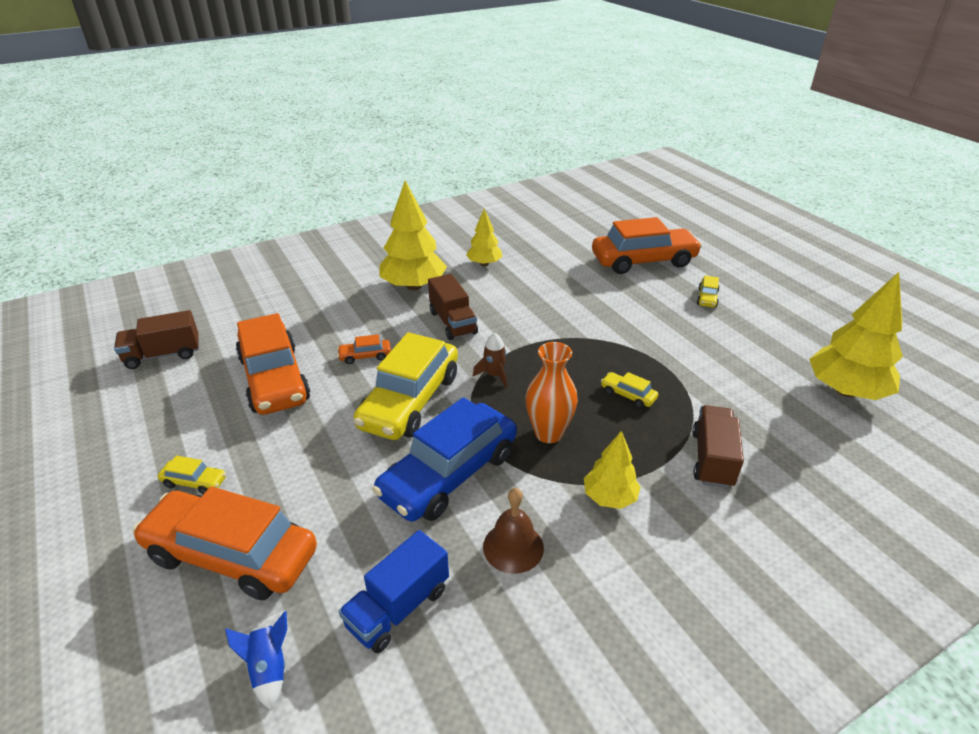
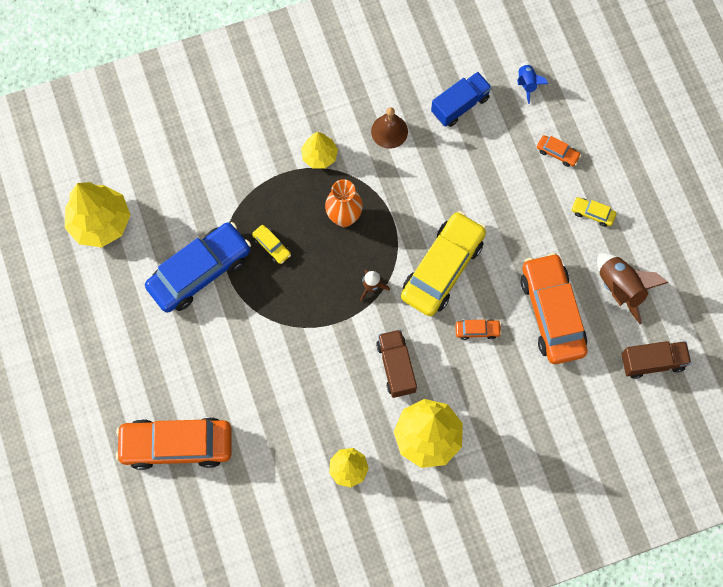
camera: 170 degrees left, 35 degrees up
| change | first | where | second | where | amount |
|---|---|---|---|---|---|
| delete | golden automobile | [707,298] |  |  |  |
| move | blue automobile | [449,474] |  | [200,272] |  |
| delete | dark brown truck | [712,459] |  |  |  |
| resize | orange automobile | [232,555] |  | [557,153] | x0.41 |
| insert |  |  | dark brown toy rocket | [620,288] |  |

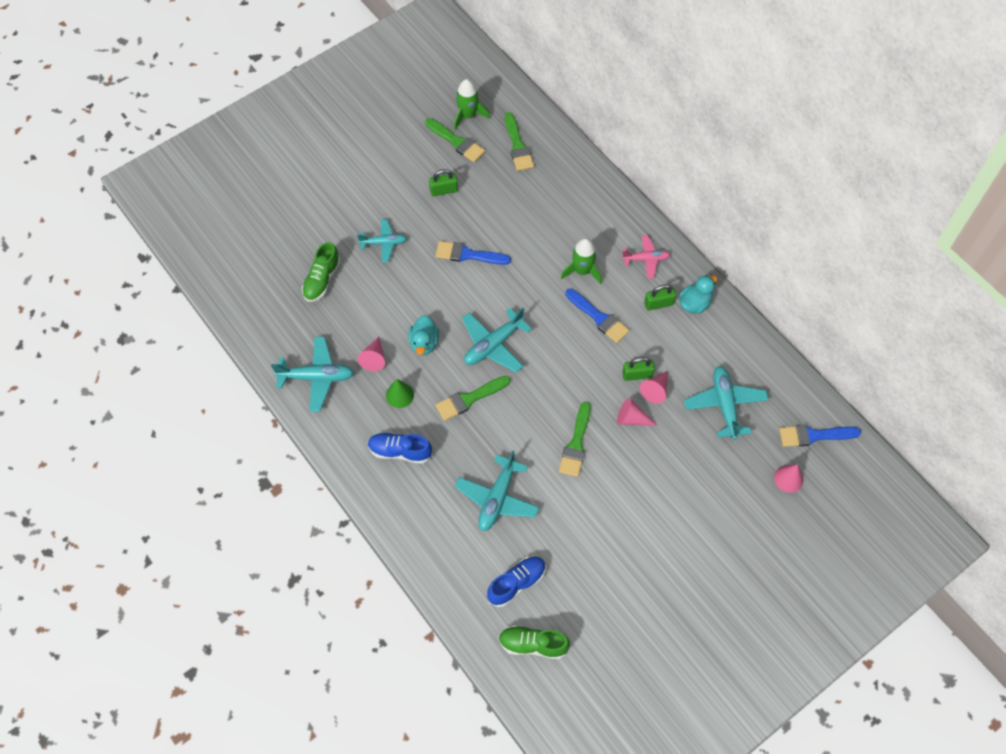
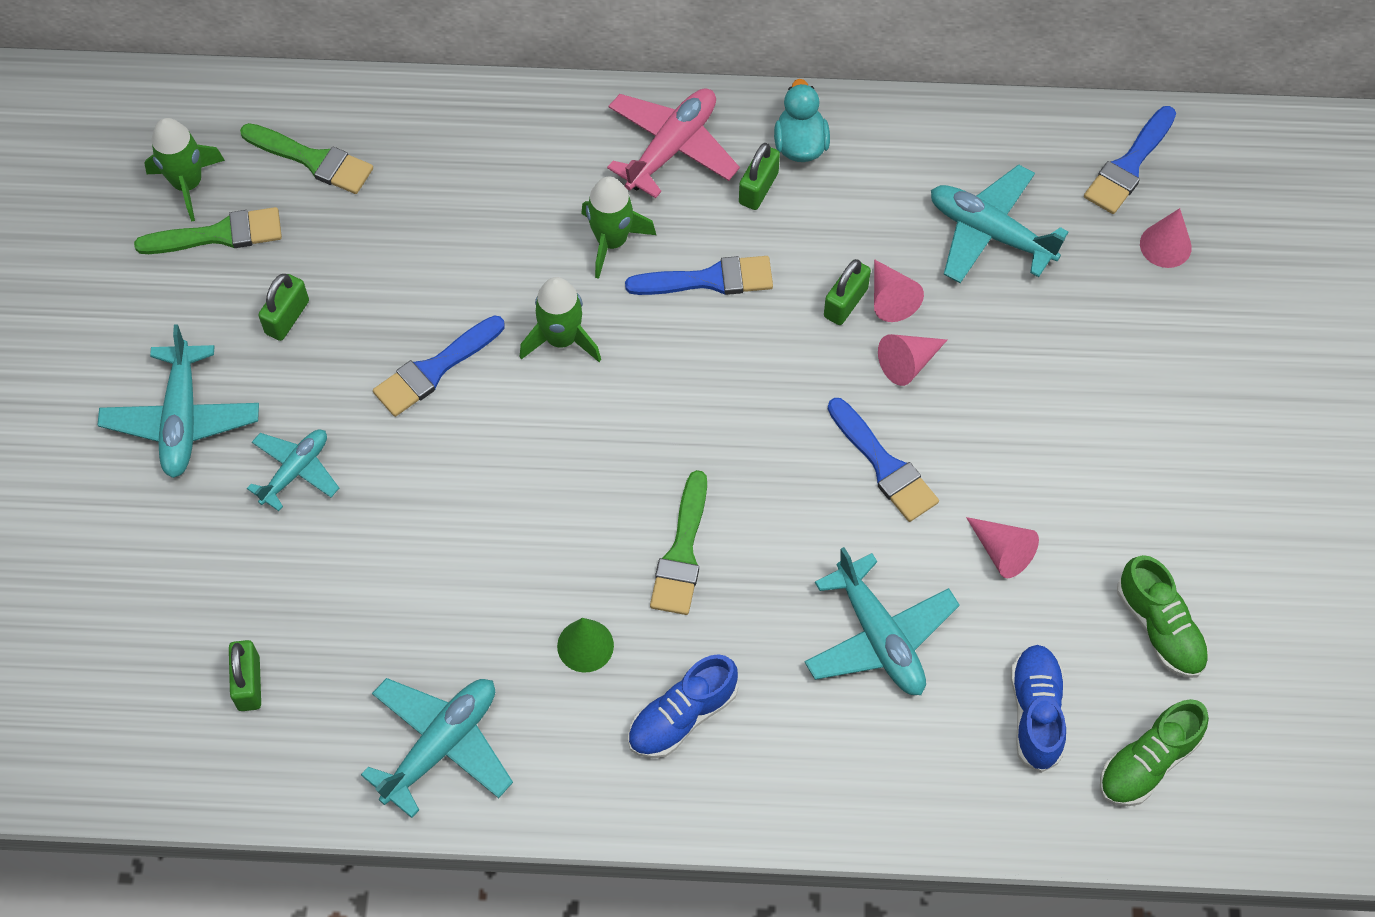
camera: 50 degrees left, 0 degrees up
| change | first | where | second | where | amount |
|---|---|---|---|---|---|
| resize | rosy toy plane | [646,259] |  | [672,148] | x1.55 |
| move | leaf-green lace-up shoe | [322,280] |  | [1159,627] |  |
| move | teal toy plane | [493,345] |  | [182,419] |  |
| delete | teal duck | [424,343] |  |  |  |
| move | rosy solid cone | [374,358] |  | [1001,551] |  |
| recolor | leaf-green paint brush | [576,444] | blue paint brush | [884,465] |  |
| insert |  |  | leaf-green toy rocket | [561,339] |  |
| insert |  |  | leaf-green lock | [249,683] |  |

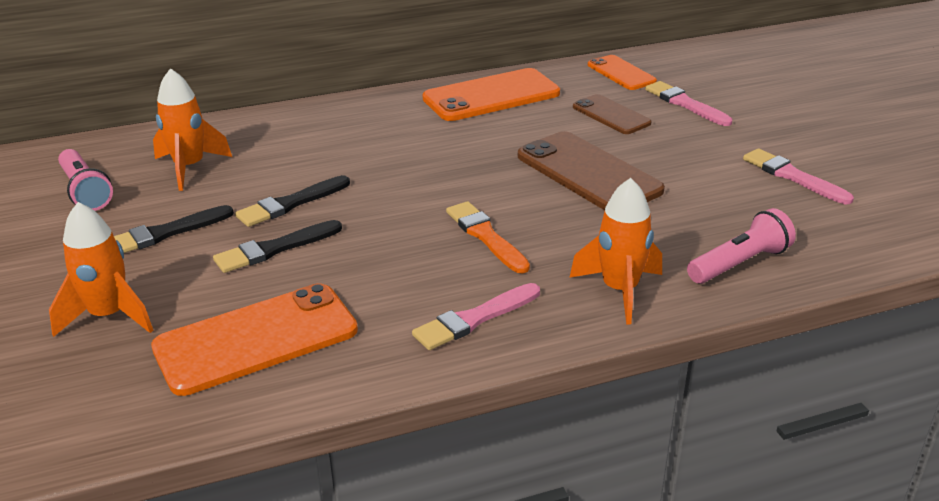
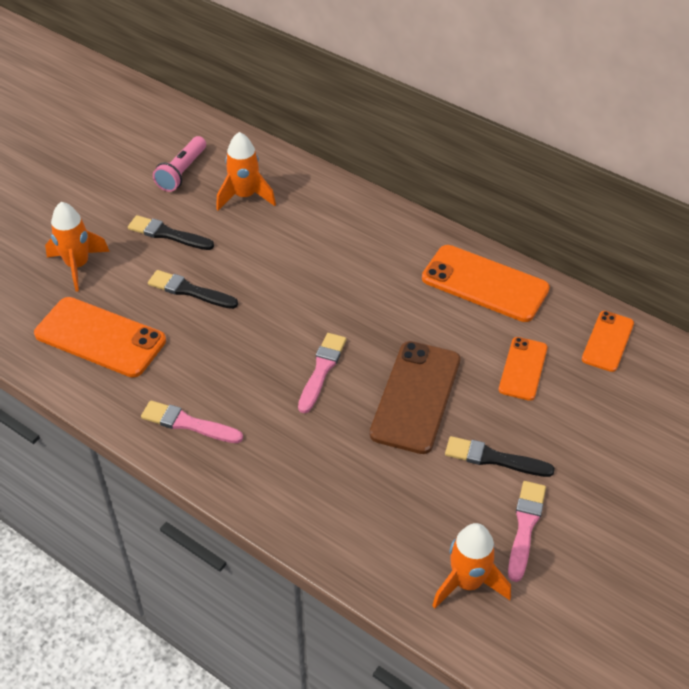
camera: 55 degrees right, 15 degrees up
| change | first | where | second | where | amount |
|---|---|---|---|---|---|
| move | rosy paint brush | [685,104] |  | [322,370] |  |
| recolor | dark brown smartphone | [611,115] | orange smartphone | [523,369] |  |
| move | ebony paint brush | [291,204] |  | [494,458] |  |
| move | orange toy rocket | [619,290] |  | [467,582] |  |
| delete | orange paint brush | [485,236] |  |  |  |
| delete | rosy pocket torch | [739,263] |  |  |  |

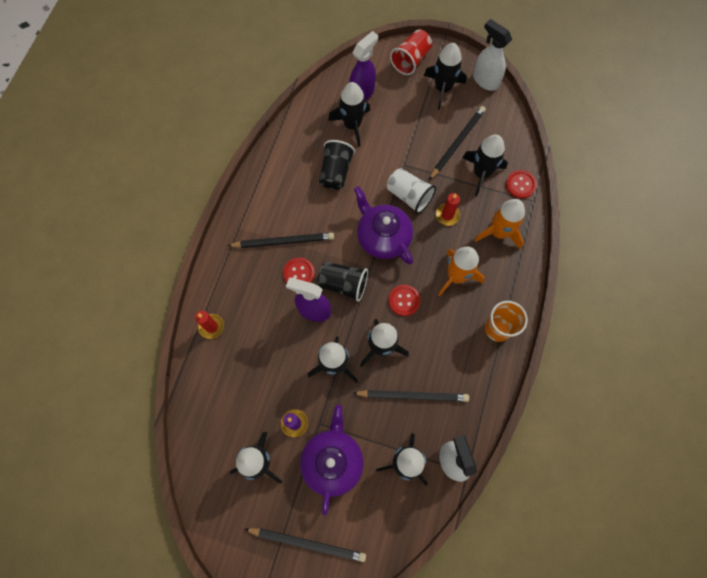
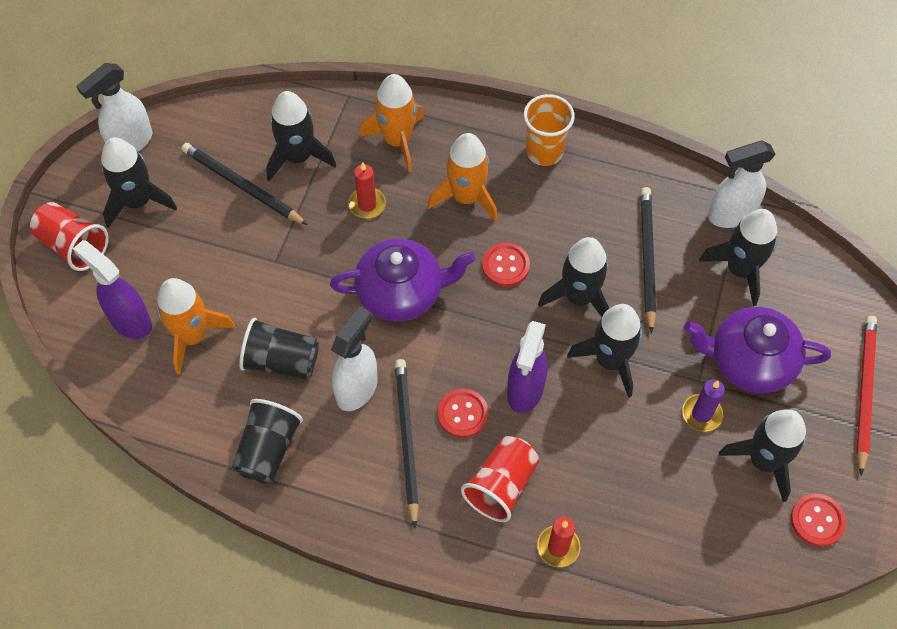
camera: 90 degrees left, 10 degrees down
| change | first | where | second | where | amount |
|---|---|---|---|---|---|
| recolor | ebony toy rocket | [352,125] | orange toy rocket | [192,336] |  |
| delete | pure white beaker | [409,196] |  |  |  |
| move | scarlet shirt button | [520,185] |  | [817,520] |  |
| rotate | royal purple china teapot | [383,237] |  | [401,292] | 150 degrees counterclockwise |
| move | ebony beaker | [343,284] |  | [268,449] |  |
| recolor | ebony lead pencil | [307,543] | scarlet lead pencil | [864,392] |  |
| insert |  |  | pure white sprayer | [357,389] |  |
| insert |  |  | scarlet beaker | [501,485] |  |

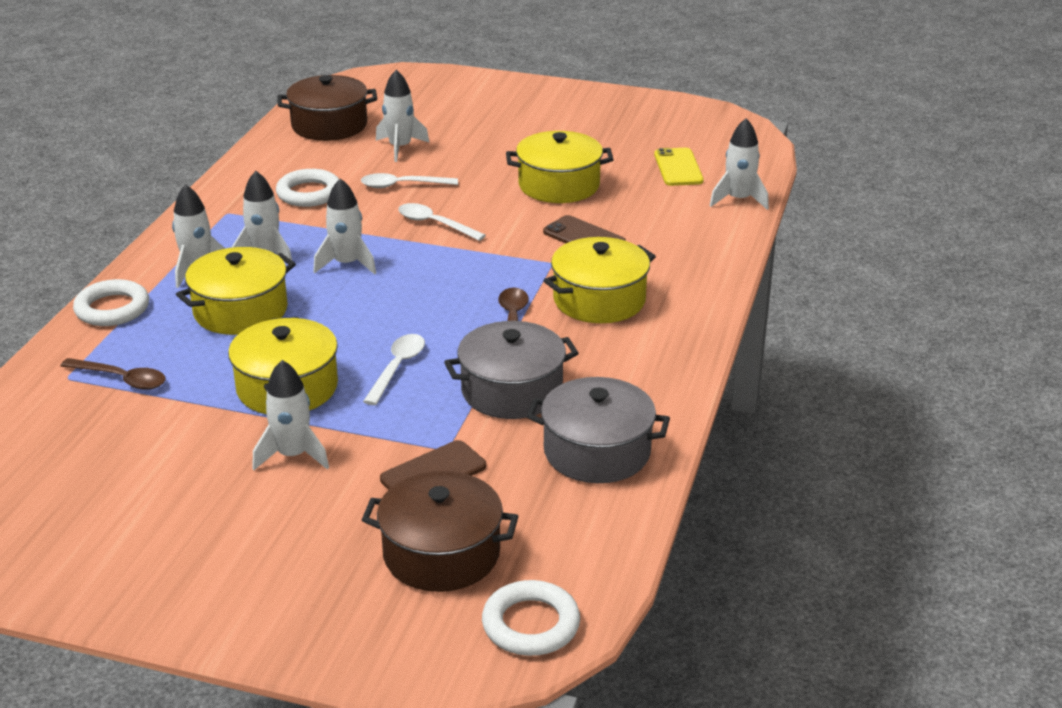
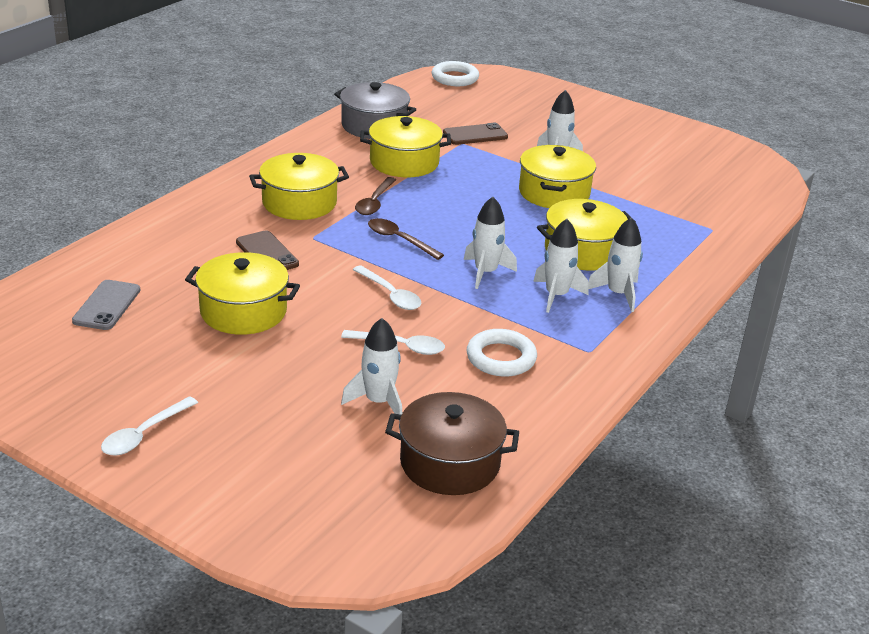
camera: 165 degrees left, 0 degrees up
| change | first | where | second | where | amount |
|---|---|---|---|---|---|
| delete | pure white toy rocket | [738,200] |  |  |  |
| recolor | golden smartphone | [678,168] | grey smartphone | [107,305] |  |
| delete | pure white torus | [112,309] |  |  |  |
| recolor | grey stockpot | [512,391] | golden stockpot | [404,162] |  |
| move | pure white teaspoon | [397,368] |  | [144,434] |  |
| move | dark brown teaspoon | [121,379] |  | [399,240] |  |
| delete | dark brown stockpot | [441,553] |  |  |  |

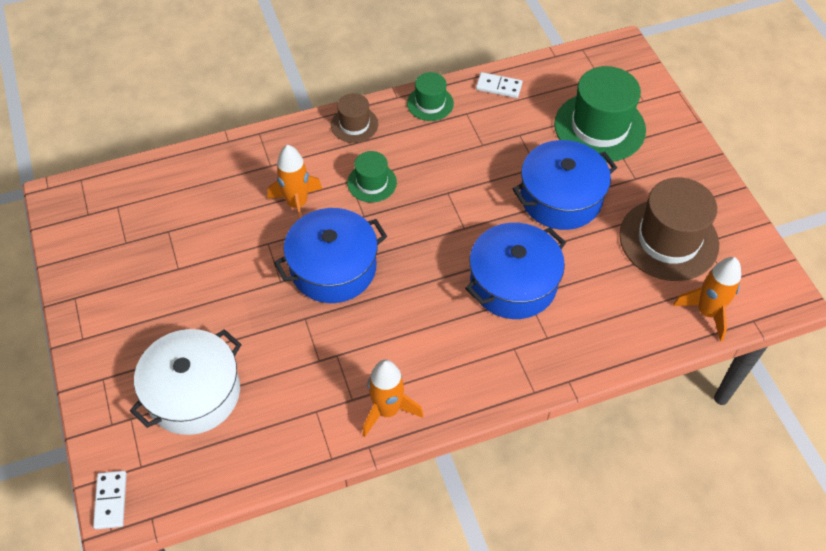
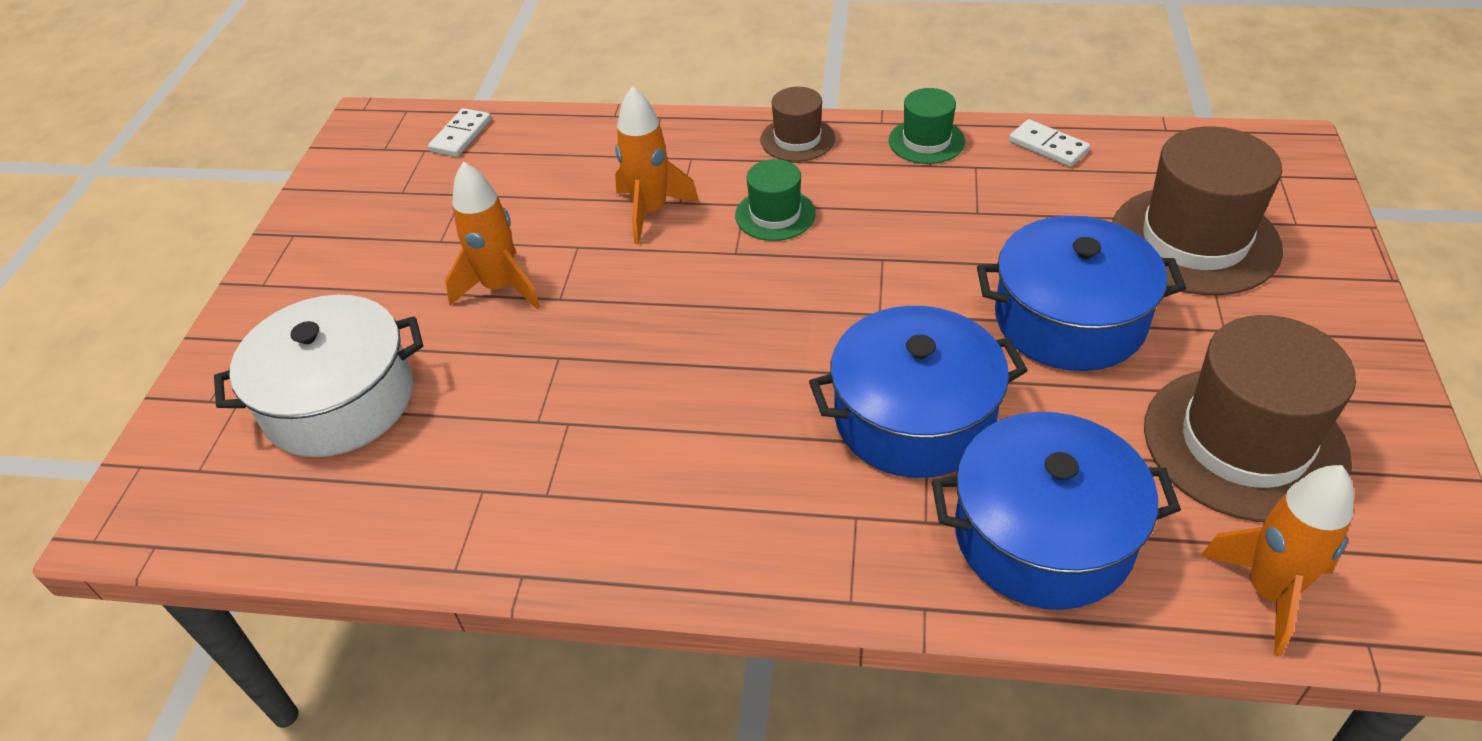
camera: 30 degrees right, 10 degrees down
| change | first | where | second | where | amount |
|---|---|---|---|---|---|
| recolor | leaf-green top hat | [599,127] | dark brown top hat | [1194,240] |  |
| move | blue stockpot | [333,268] |  | [1043,535] |  |
| move | orange toy rocket | [387,410] |  | [500,287] |  |
| move | pure white domino tile | [111,500] |  | [461,135] |  |

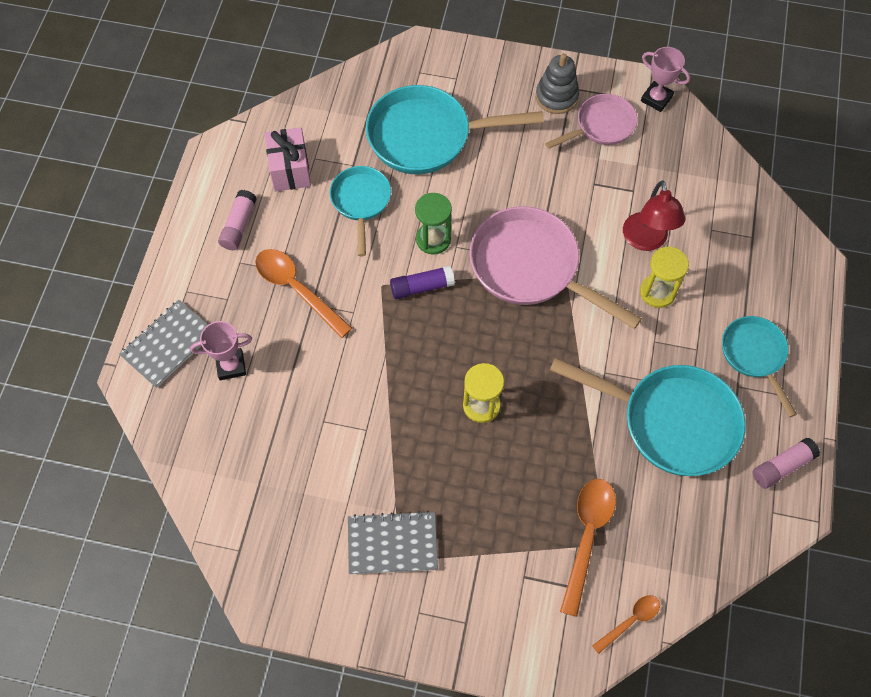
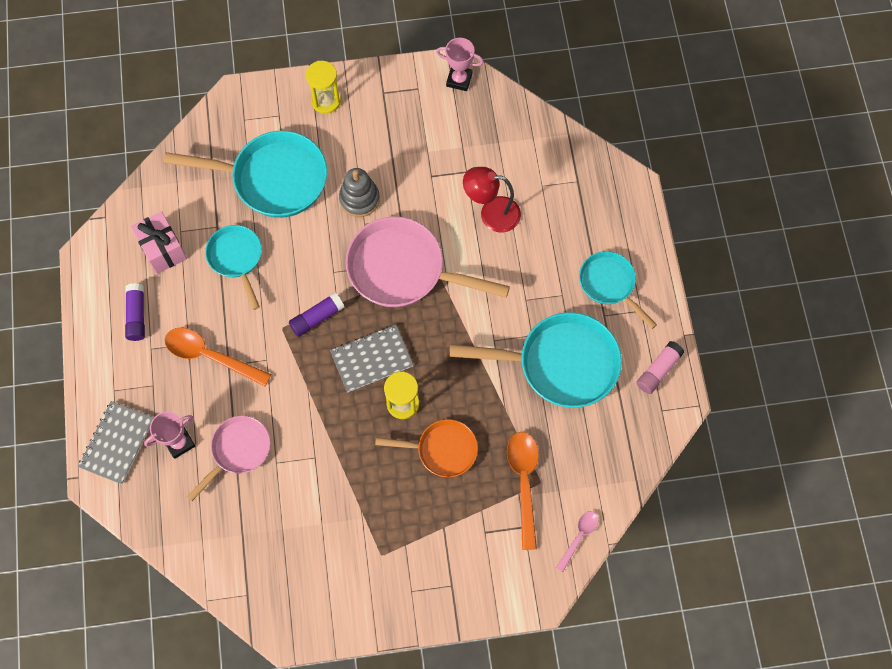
camera: 20 degrees left, 5 degrees up
| change | first | where | second | where | amount |
|---|---|---|---|---|---|
| move | grey ring stacker | [556,97] |  | [359,199] |  |
| rotate | teal frying pan | [427,136] |  | [273,179] | 150 degrees counterclockwise |
| move | rosy frying pan | [601,126] |  | [238,451] |  |
| rotate | scarlet lamp | [646,241] |  | [491,213] | 120 degrees clockwise |
| recolor | rosy stick of glue | [239,225] | royal purple stick of glue | [137,315] |  |
| delete | leaf-green hourglass | [433,239] |  |  |  |
| move | golden hourglass | [657,292] |  | [326,101] |  |
| move | grey exercise book | [392,544] |  | [372,359] |  |
| recolor | orange teaspoon | [630,621] | rosy teaspoon | [579,537] |  |
| insert |  |  | orange frying pan | [442,450] |  |

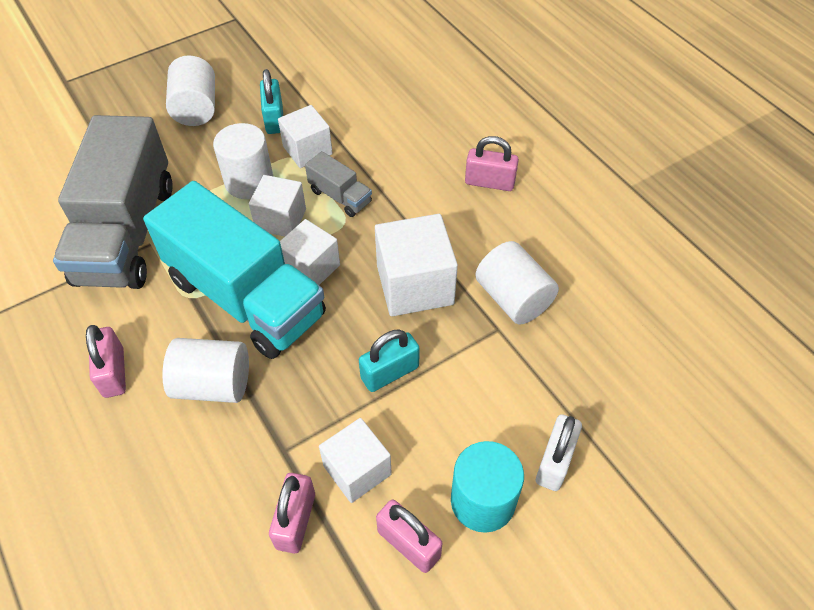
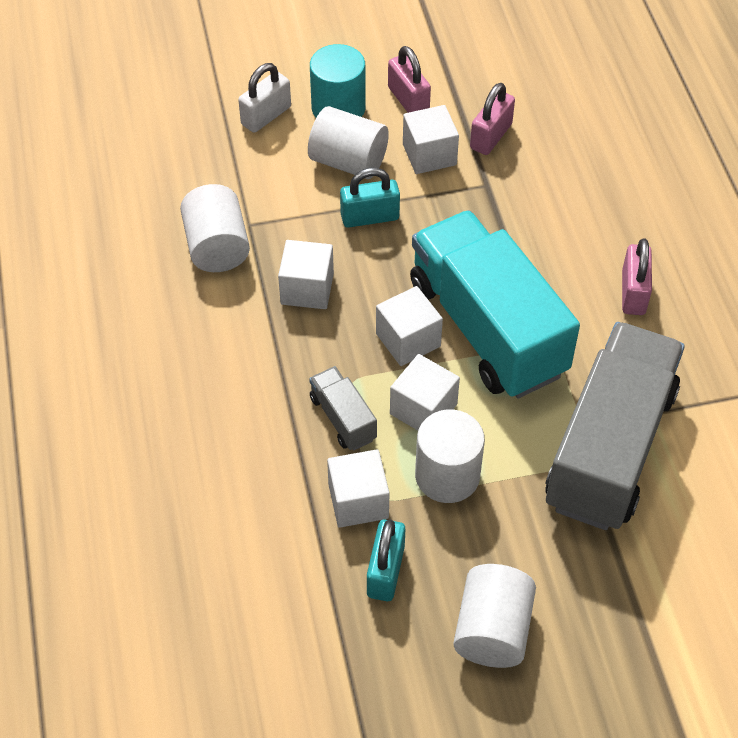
camera: 160 degrees left, 0 degrees up
| change | first | where | second | where | amount |
|---|---|---|---|---|---|
| delete | rosy lock | [489,182] |  |  |  |
| resize | pure white block | [415,285] |  | [307,289] | x0.65 |
| move | pure white solid cylinder | [213,384] |  | [348,162] |  |

